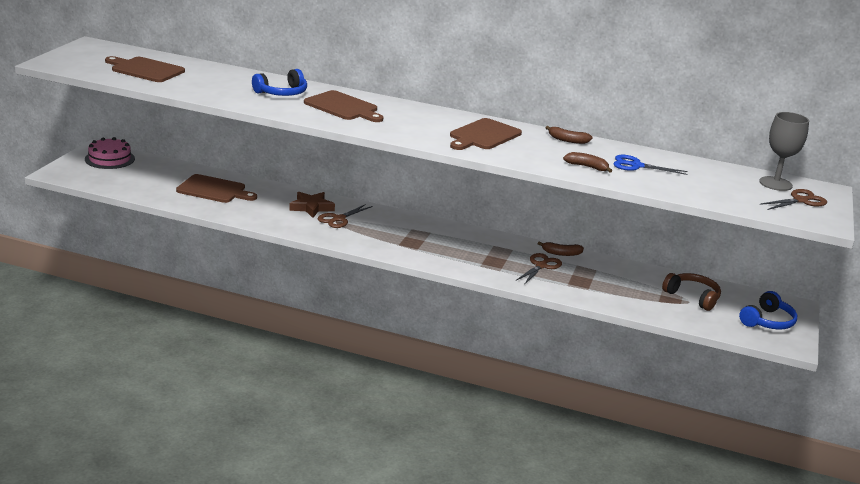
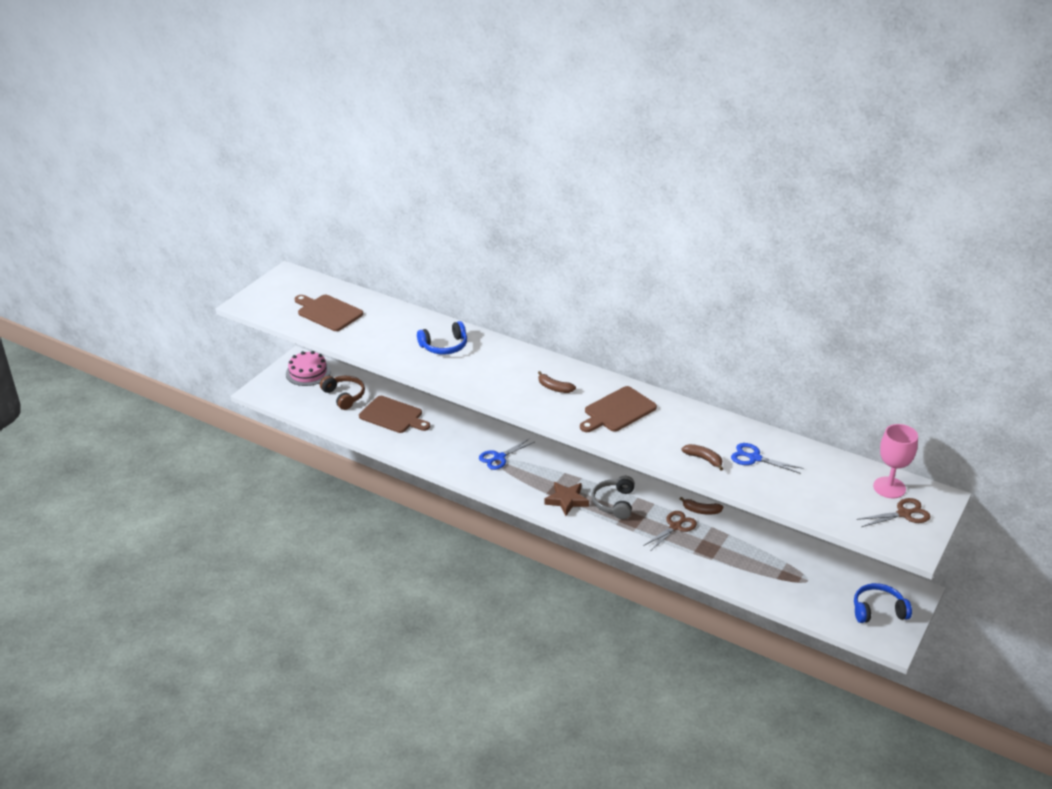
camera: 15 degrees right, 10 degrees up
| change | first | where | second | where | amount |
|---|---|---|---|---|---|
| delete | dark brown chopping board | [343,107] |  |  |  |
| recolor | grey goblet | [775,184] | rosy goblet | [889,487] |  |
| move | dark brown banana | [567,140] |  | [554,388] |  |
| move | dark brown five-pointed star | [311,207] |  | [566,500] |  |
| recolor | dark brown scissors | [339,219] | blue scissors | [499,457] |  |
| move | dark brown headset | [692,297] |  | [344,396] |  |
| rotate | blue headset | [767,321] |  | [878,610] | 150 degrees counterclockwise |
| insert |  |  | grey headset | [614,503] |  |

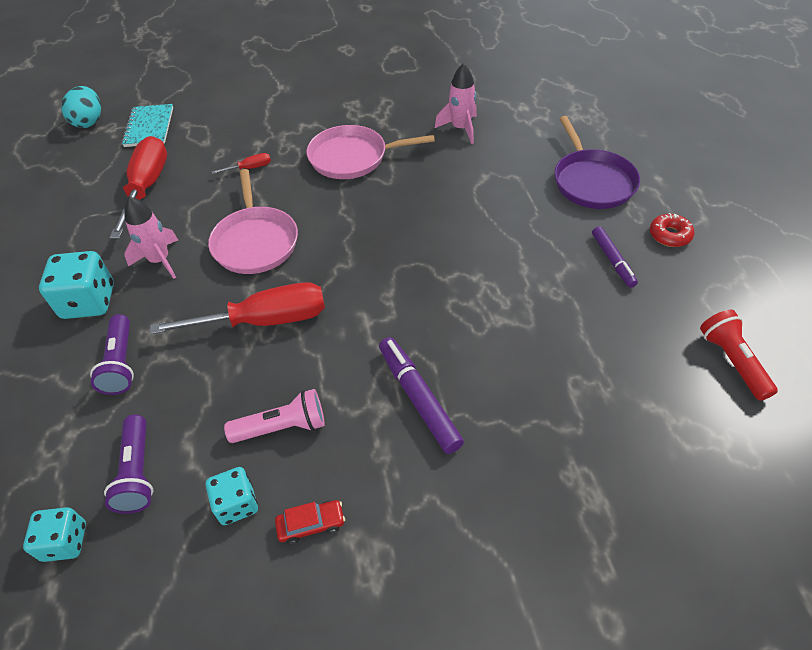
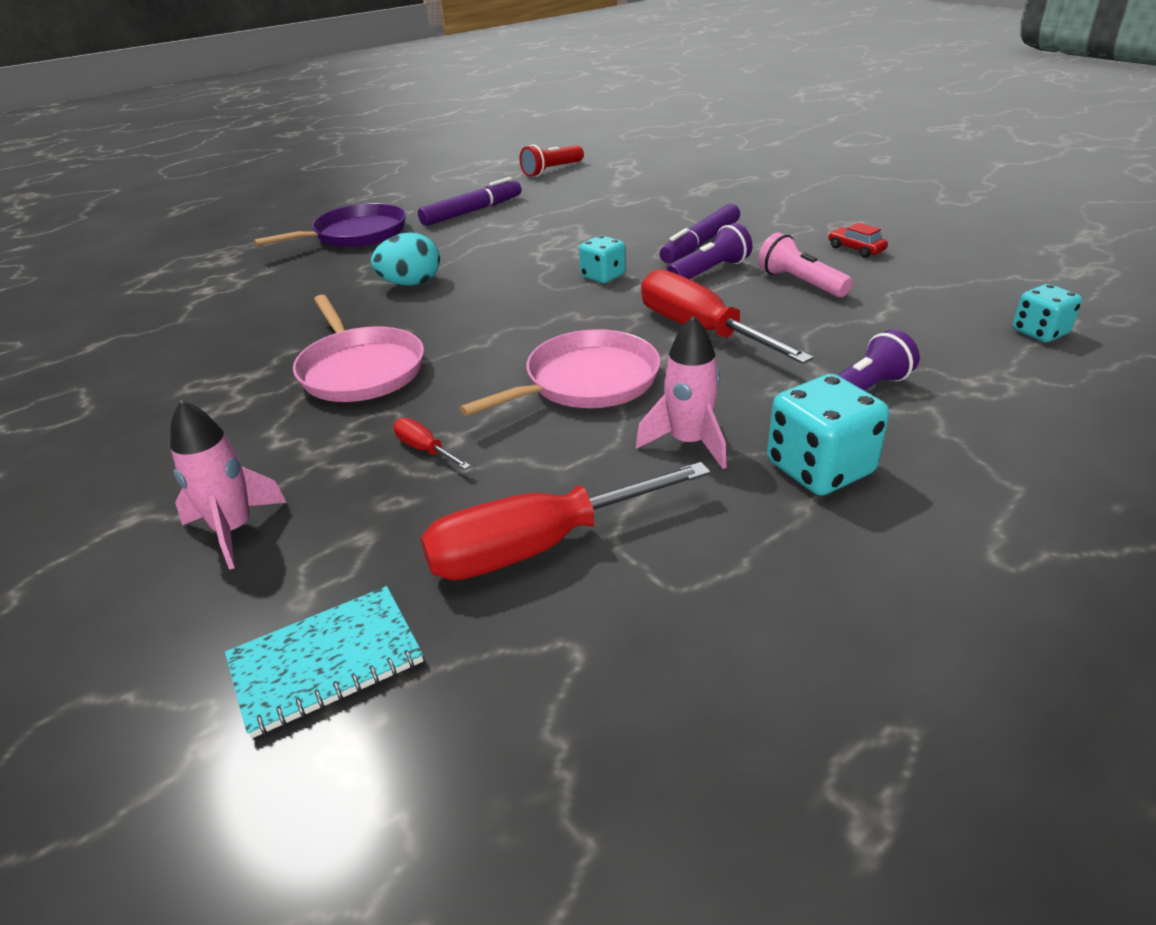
camera: 115 degrees left, 15 degrees down
| change | first | where | second | where | amount |
|---|---|---|---|---|---|
| move | rosy toy rocket | [460,129] |  | [234,530] |  |
| move | teal egg | [89,122] |  | [411,283] |  |
| delete | scarlet glazed donut | [669,235] |  |  |  |
| resize | royal purple marker | [612,260] |  | [471,211] | x1.53 |
| move | royal purple pocket torch | [138,472] |  | [709,271] |  |
| move | teal die | [237,504] |  | [603,276] |  |

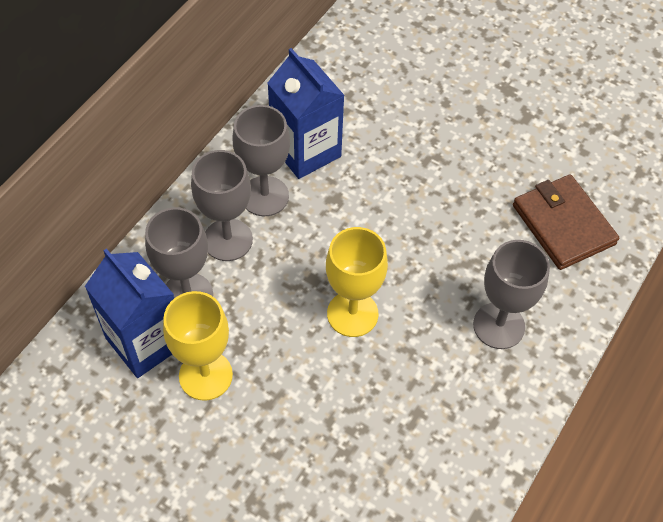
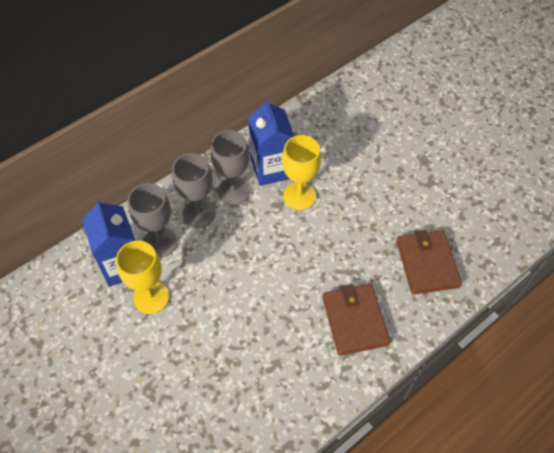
camera: 20 degrees right, 0 degrees up
| change | first | where | second | where | amount |
|---|---|---|---|---|---|
| move | golden goblet | [352,314] |  | [299,196] |  |
| replace | grey goblet | [499,325] | dark brown billfold | [354,320] |  |

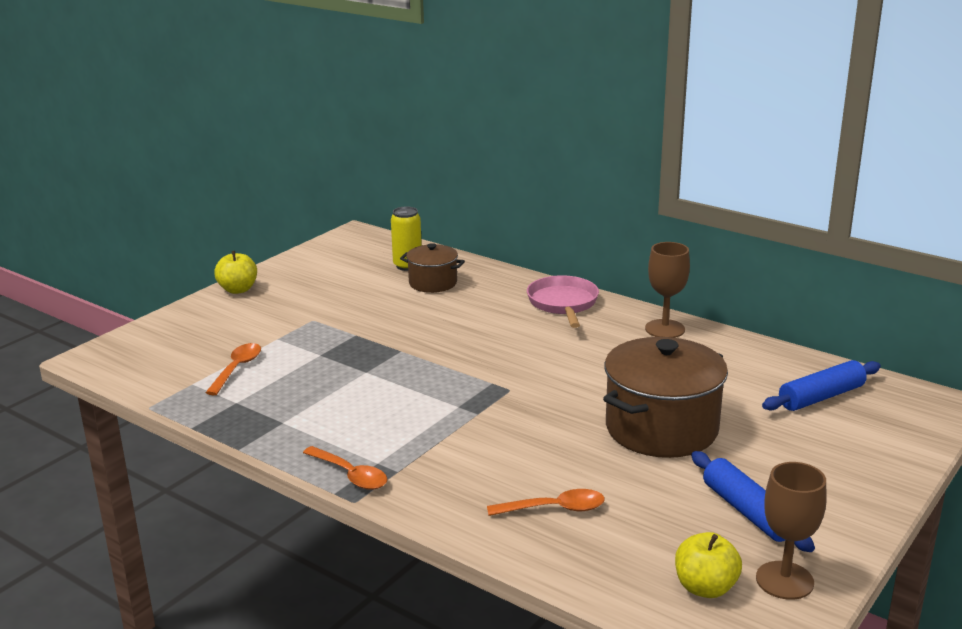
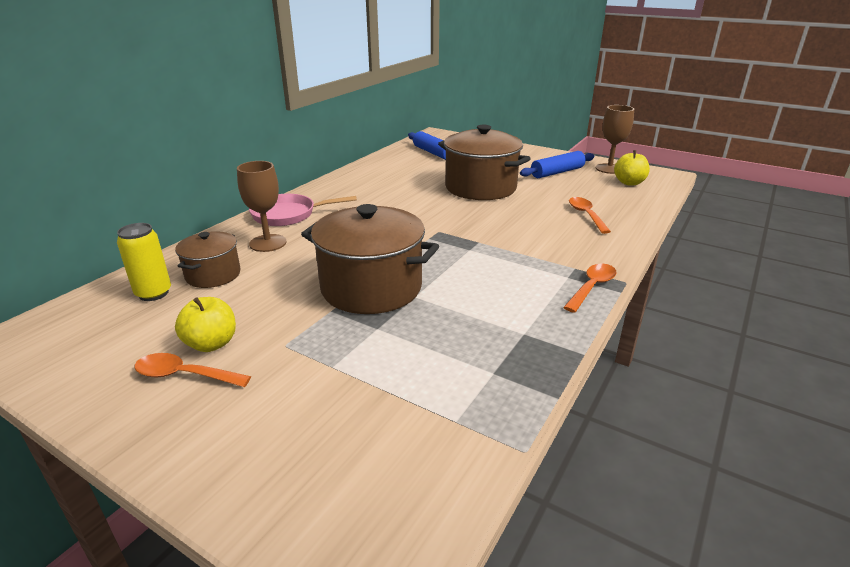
camera: 95 degrees left, 5 degrees up
| change | first | where | second | where | amount |
|---|---|---|---|---|---|
| move | dark brown goblet | [665,329] |  | [268,243] |  |
| move | golden apple fruit | [238,290] |  | [211,344] |  |
| move | orange teaspoon | [237,369] |  | [184,375] |  |
| insert |  |  | dark brown stockpot | [371,288] |  |

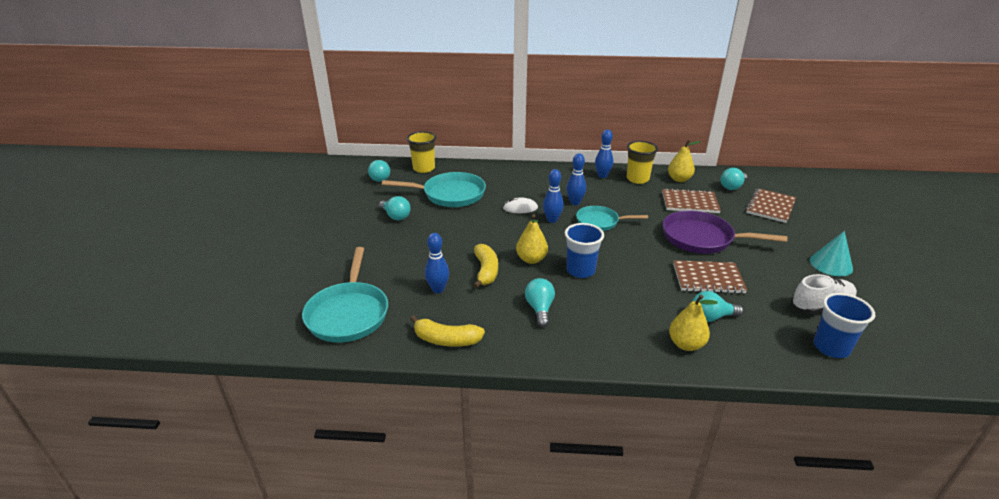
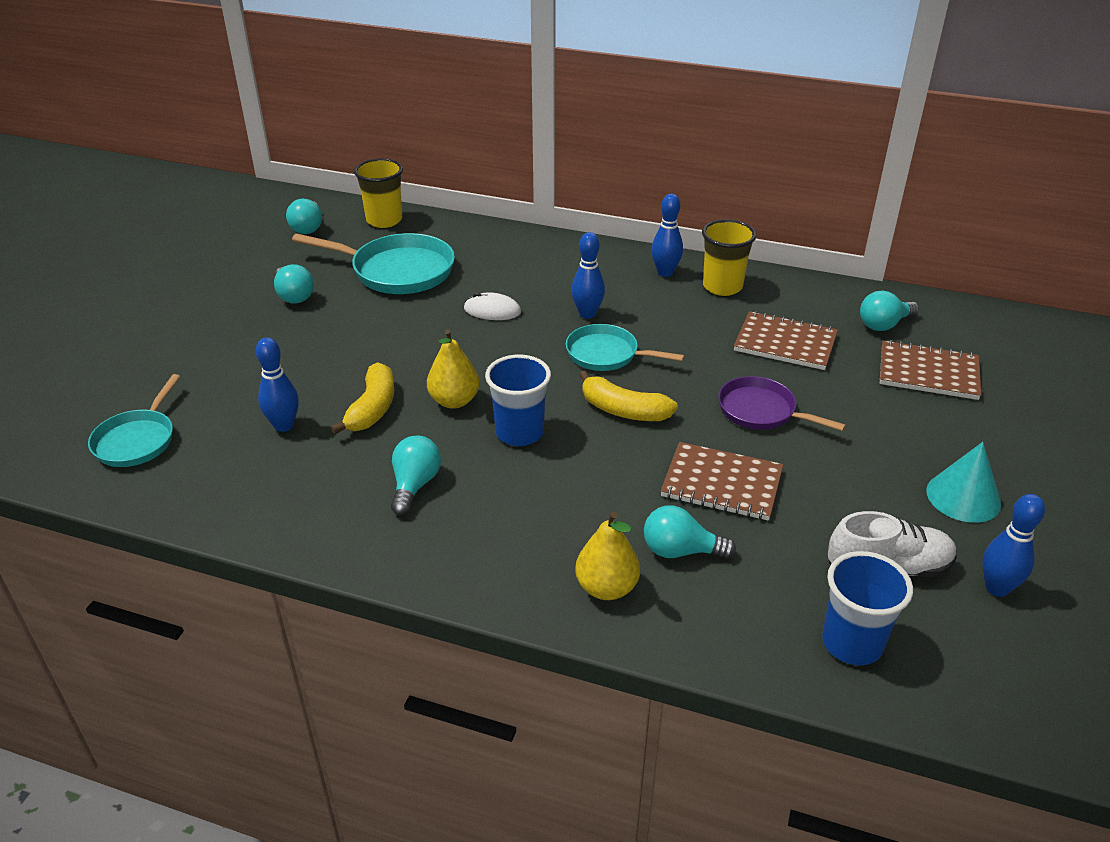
camera: 15 degrees right, 5 degrees up
| change | first | where | second | where | amount |
|---|---|---|---|---|---|
| delete | golden pear fruit | [679,179] |  |  |  |
| move | blue bowling pin | [552,220] |  | [996,588] |  |
| rotate | dark brown exercise book | [770,207] |  | [928,373] | 60 degrees clockwise |
| resize | royal purple frying pan | [702,238] |  | [761,411] | x0.63 |
| resize | teal frying pan | [348,313] |  | [137,440] | x0.63 |
| move | golden banana | [446,340] |  | [623,410] |  |

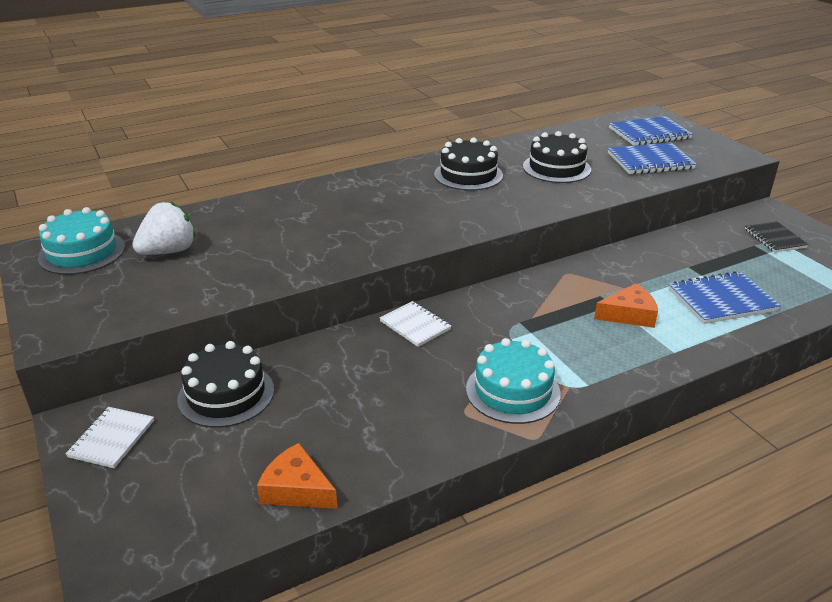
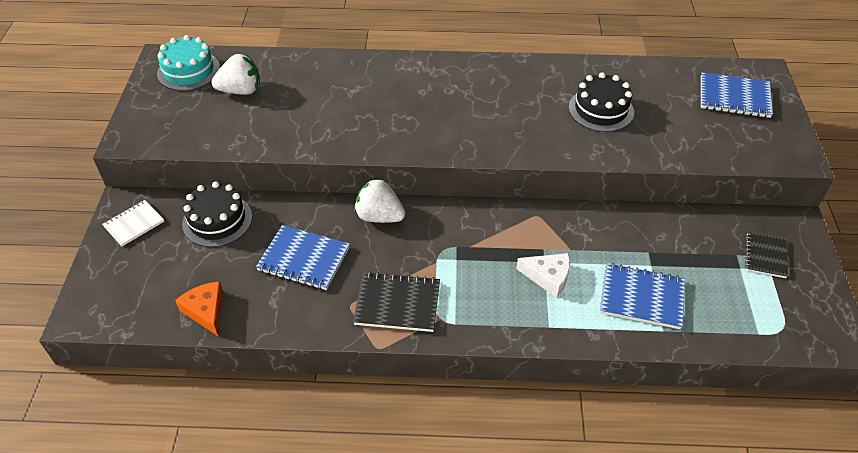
camera: 30 degrees right, 15 degrees up
| change | first | where | second | where | amount |
|---|---|---|---|---|---|
| delete | ebony layer cake | [468,175] |  |  |  |
| move | blue exercise book | [650,161] |  | [304,259] |  |
| recolor | orange cheese | [629,314] | pure white cheese | [548,277] |  |
| replace | pure white exercise book | [415,325] | pure white strawberry | [379,216] |  |
| replace | teal layer cake | [513,391] | ebony exercise book | [397,303] |  |

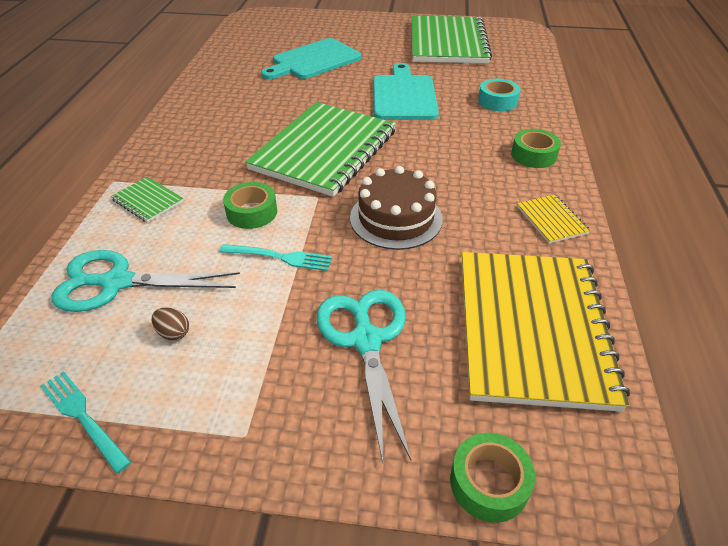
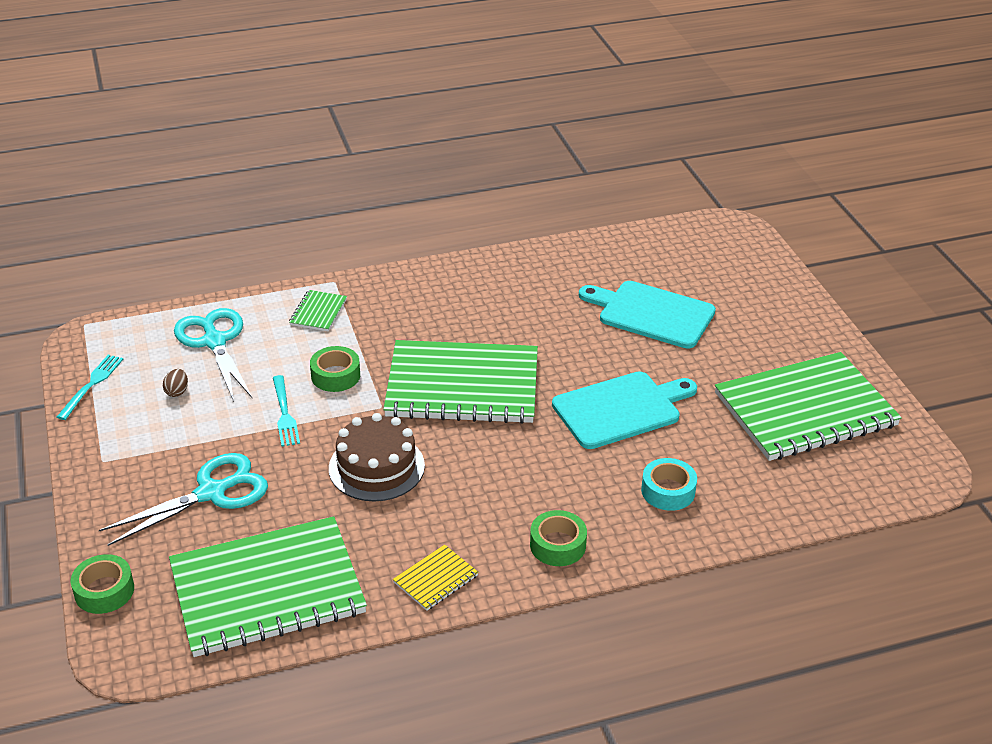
camera: 65 degrees right, 5 degrees down
| change | first | where | second | where | amount |
|---|---|---|---|---|---|
| recolor | golden exercise book | [532,328] | leaf-green exercise book | [267,589] |  |

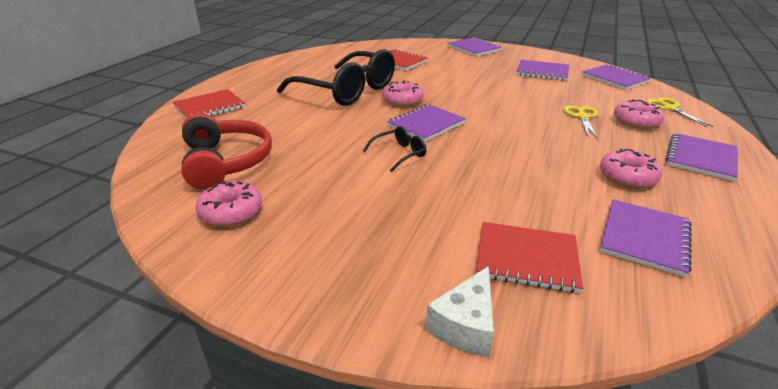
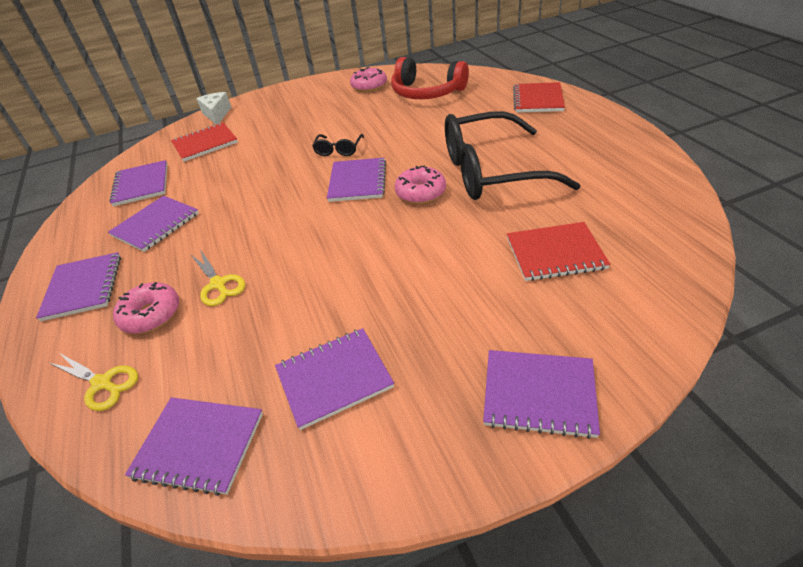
camera: 140 degrees right, 10 degrees up
| change | first | where | second | where | amount |
|---|---|---|---|---|---|
| replace | rosy glazed donut | [627,177] | royal purple exercise book | [155,225] |  |

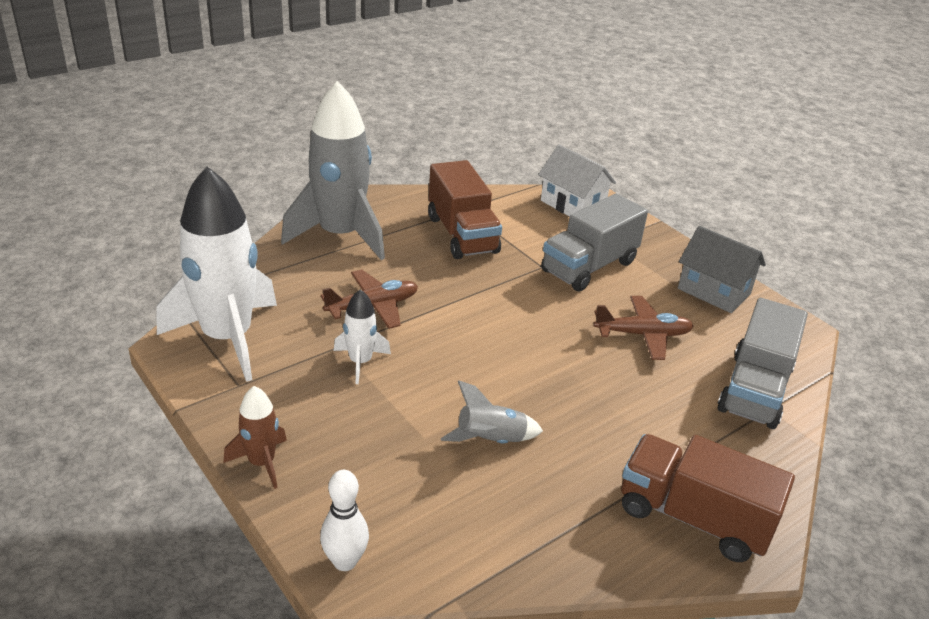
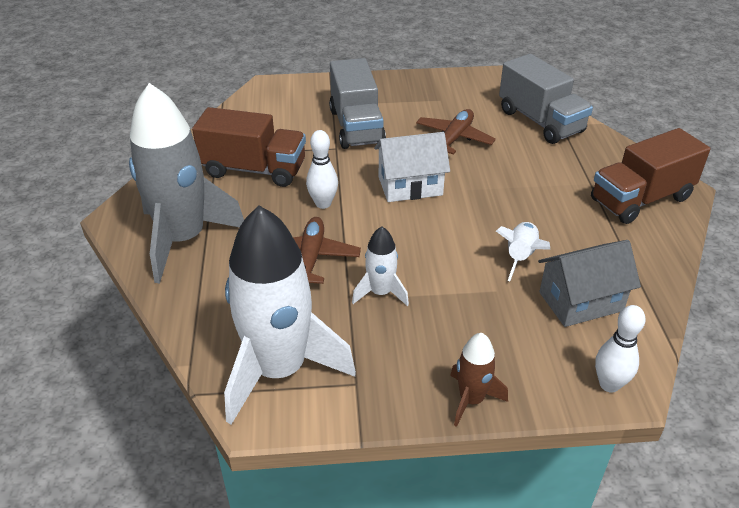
camera: 55 degrees left, 5 degrees up
| change | first | where | second | where | amount |
|---|---|---|---|---|---|
| move | pure white toy house | [572,205] |  | [410,186] |  |
| move | grey toy house | [713,291] |  | [581,301] |  |
| recolor | grey toy rocket | [490,440] | pure white toy rocket | [520,257] |  |
| insert |  |  | pure white bowling pin | [323,204] |  |

